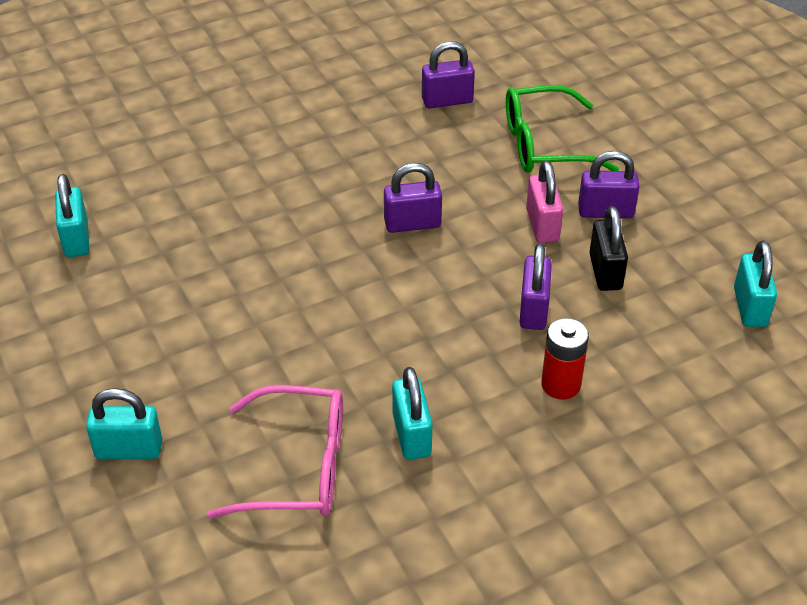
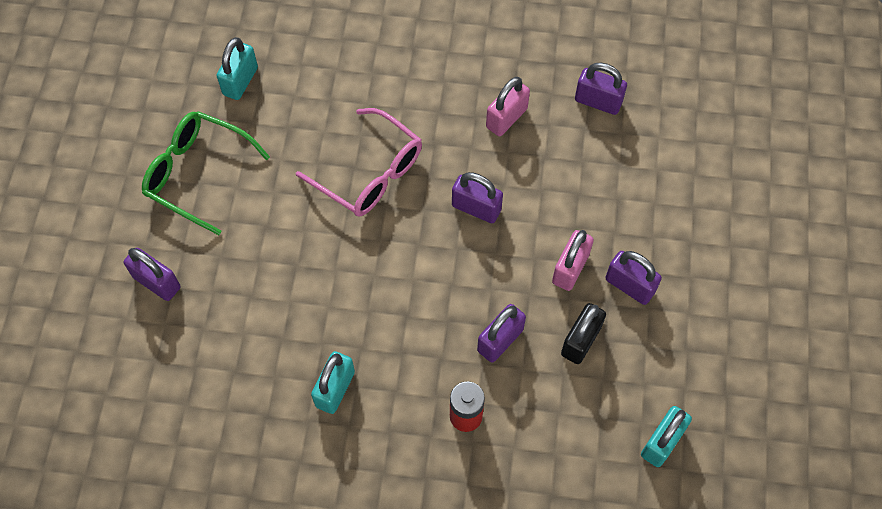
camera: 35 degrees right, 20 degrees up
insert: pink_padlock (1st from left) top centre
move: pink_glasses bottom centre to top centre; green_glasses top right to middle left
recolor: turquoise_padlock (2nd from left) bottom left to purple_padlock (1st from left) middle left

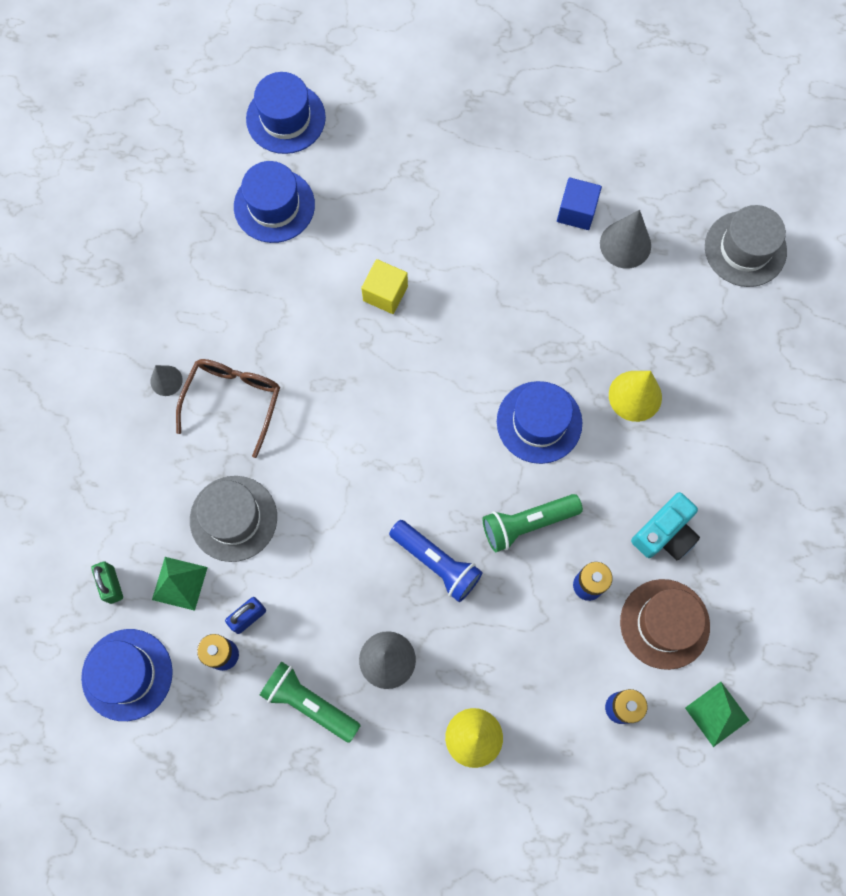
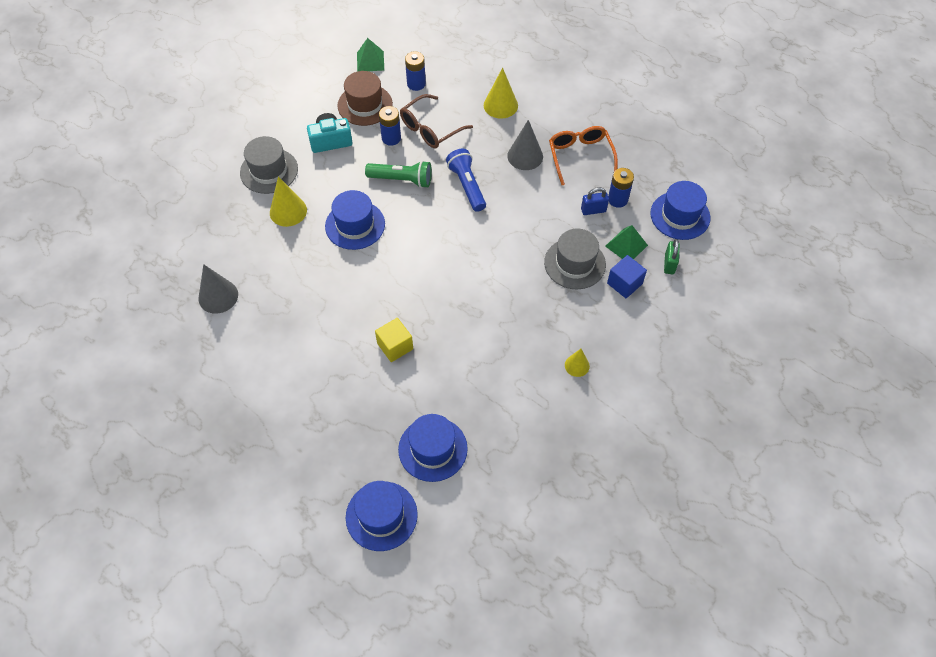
camera: 150 degrees left, 15 degrees down
move: brown_glasses middle left to top centre; blue_cube top right to middle right; grey_hat (2nd from left in the first image) top right to grey_hat (1st from left) top left
replace: green_flashlight (1st from left) bottom centre to orange_glasses top centre
recolor: grey_cone (1st from left) middle left to yellow_cone (3rd from left) centre

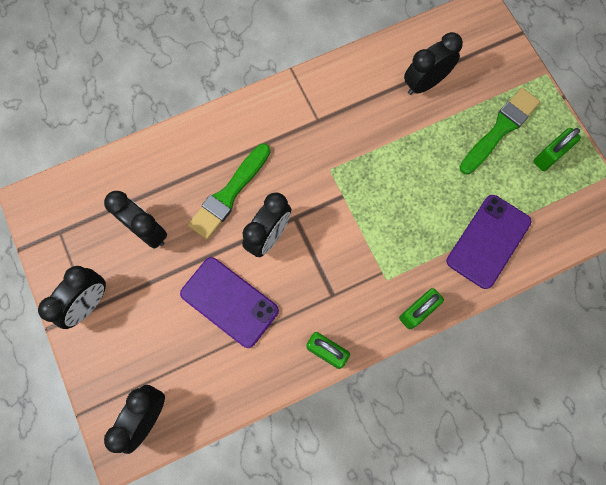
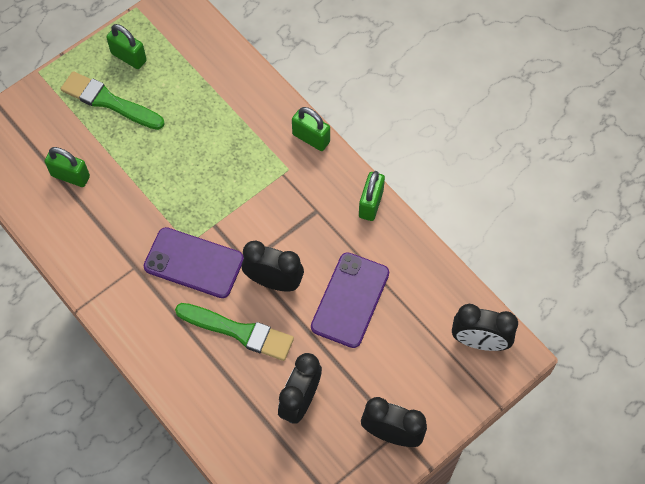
camera: 105 degrees left, 10 degrees down
move: purple_phone (2nd from left in the first image) middle right to purple_phone (1st from left) middle left
replace: black_clock (5th from left) top right to green_padlock (1st from left) middle left

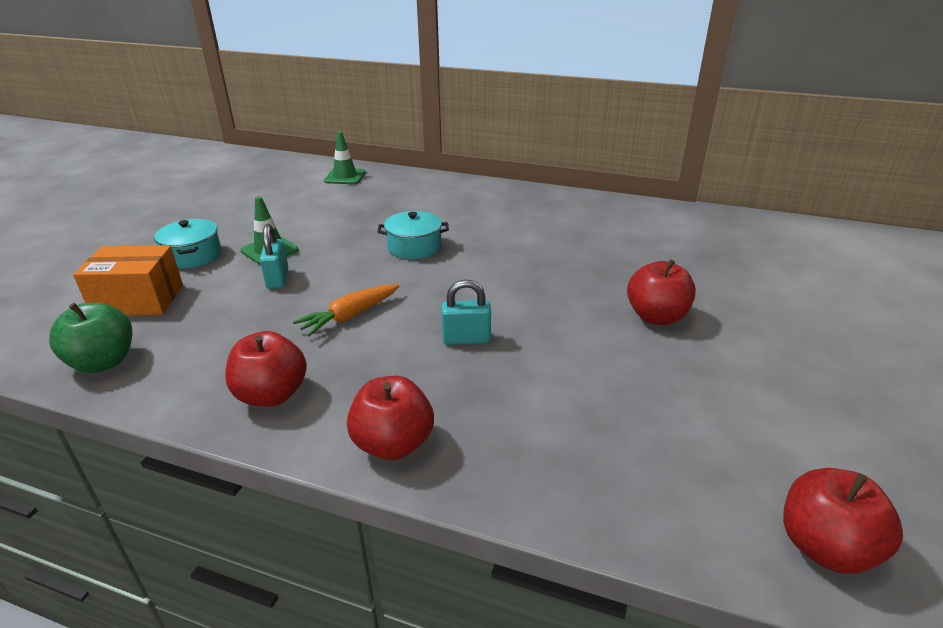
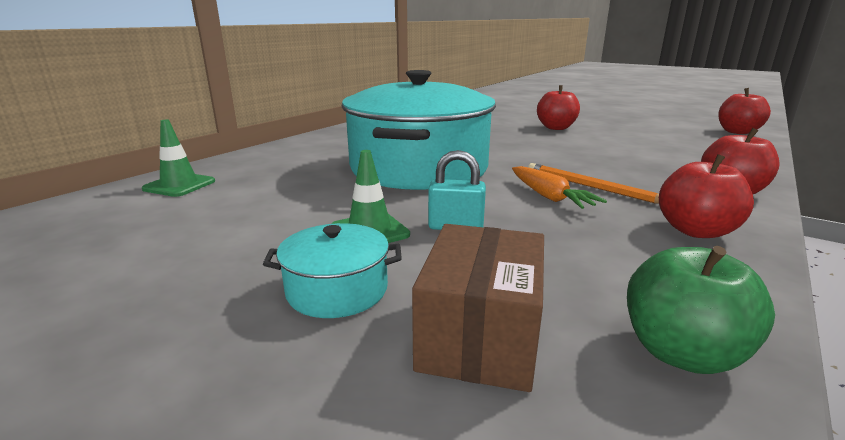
camera: 75 degrees left, 10 degrees down
delete: turquoise_padlock (2nd from left) centre
insert: orange_pencil middle right
recolor: orange_box middle left to brown_box bottom centre
resize: turquoise_pot (2nd from left) centre = top centre x2.43

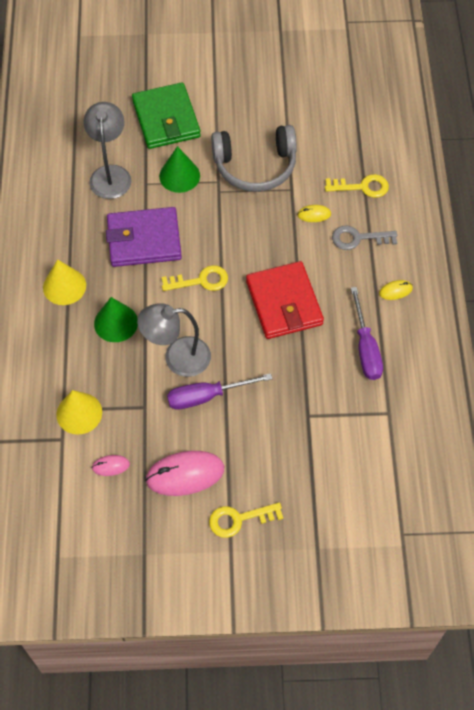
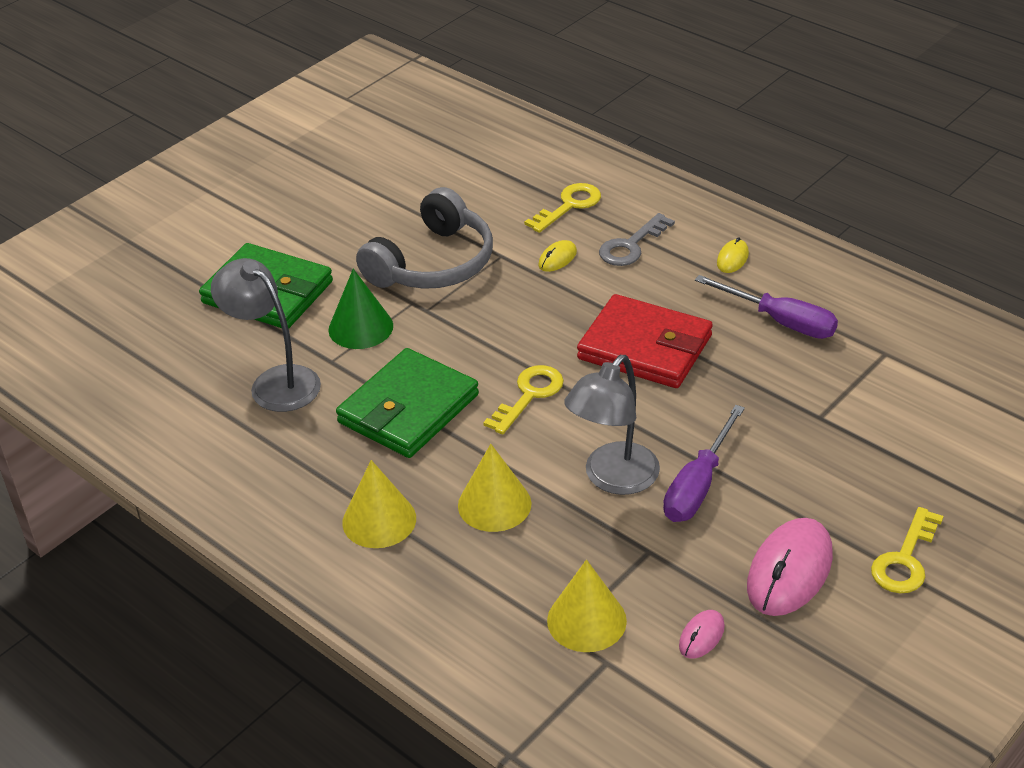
camera: 45 degrees left, 20 degrees down
recolor: green_cone (1st from left) middle left to yellow_cone (2nd from left) centre; purple_wallet middle left to green_wallet (2nd from left) centre

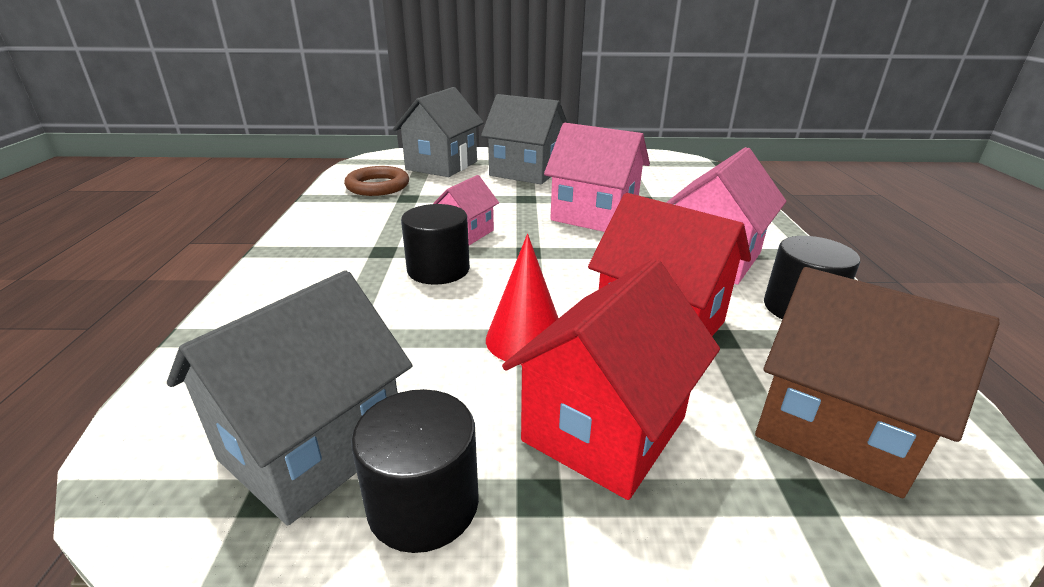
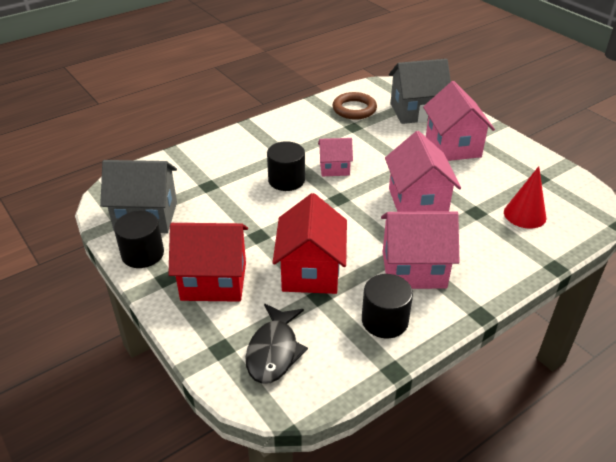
camera: 55 degrees right, 10 degrees up
move: red_cone centre to middle right
replace: brown_house middle right to black_fish bottom centre
recolor: grey_house (3rd from left) top centre to pink_house (4th from left) top right

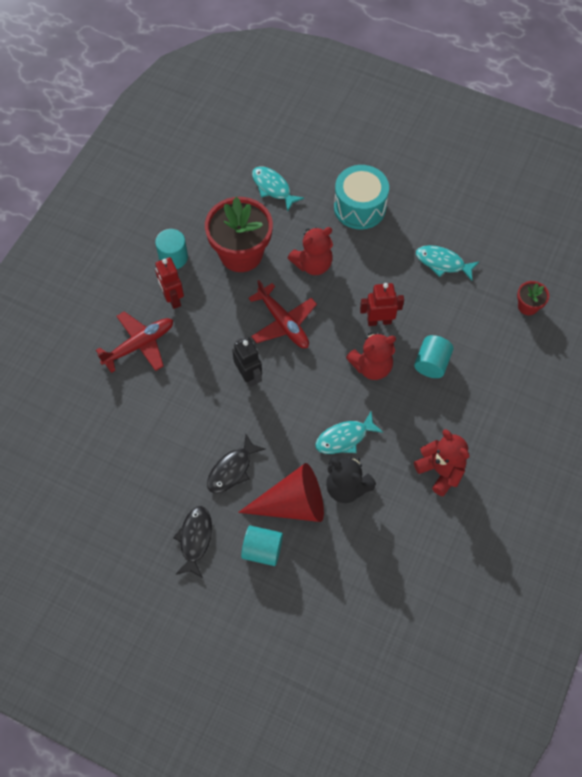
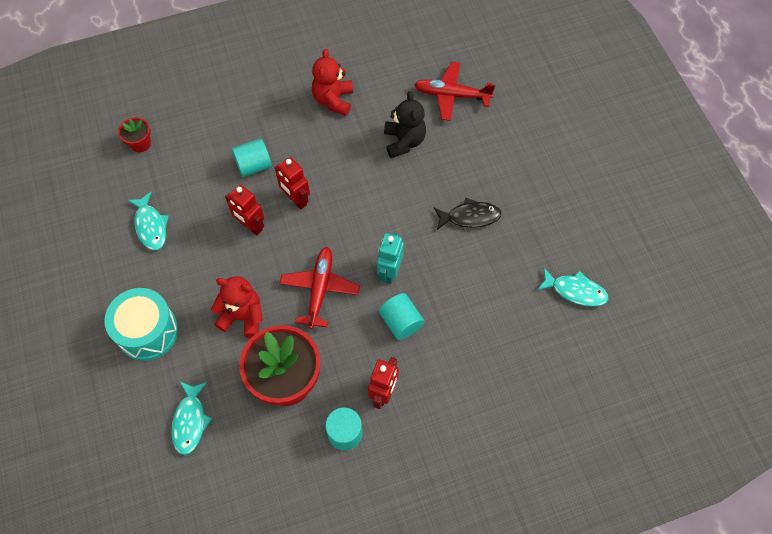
camera: 135 degrees left, 0 degrees up
delete: black_fish (1st from left) bottom left; red_cone centre
move: red_plane (1st from left in the first image) middle left to red_plane (2nd from left) top centre; turquoise_cylinder (2nd from left in the first image) bottom centre to turquoise_cylinder (3rd from left) centre; turquoise_fish (2nd from left in the first image) centre to turquoise_fish (3rd from left) middle right
replace: red_teddy_bear (2nd from left) centre to red_robot (2nd from left) centre
recolor: black_robot centre to turquoise_robot centre

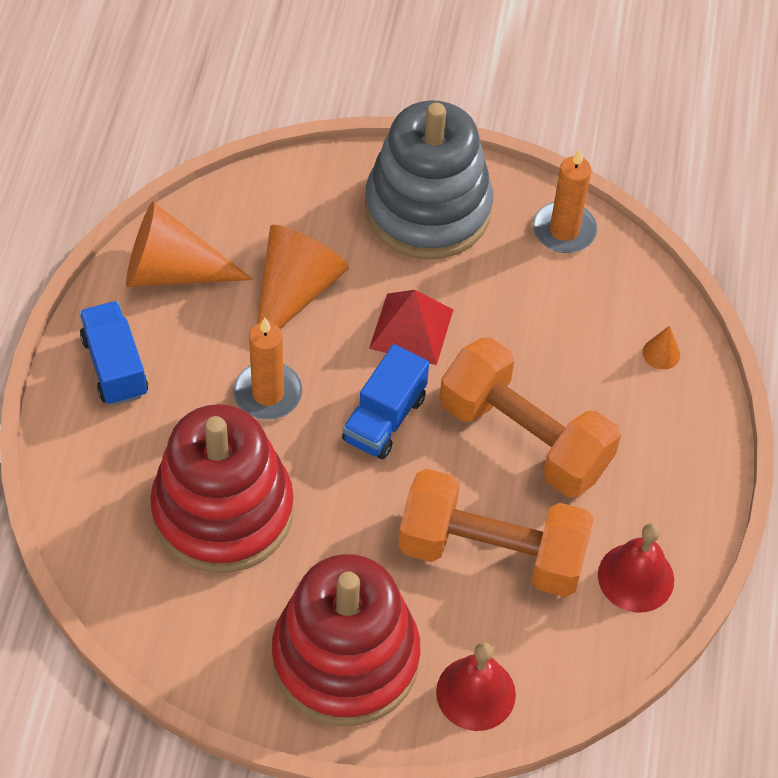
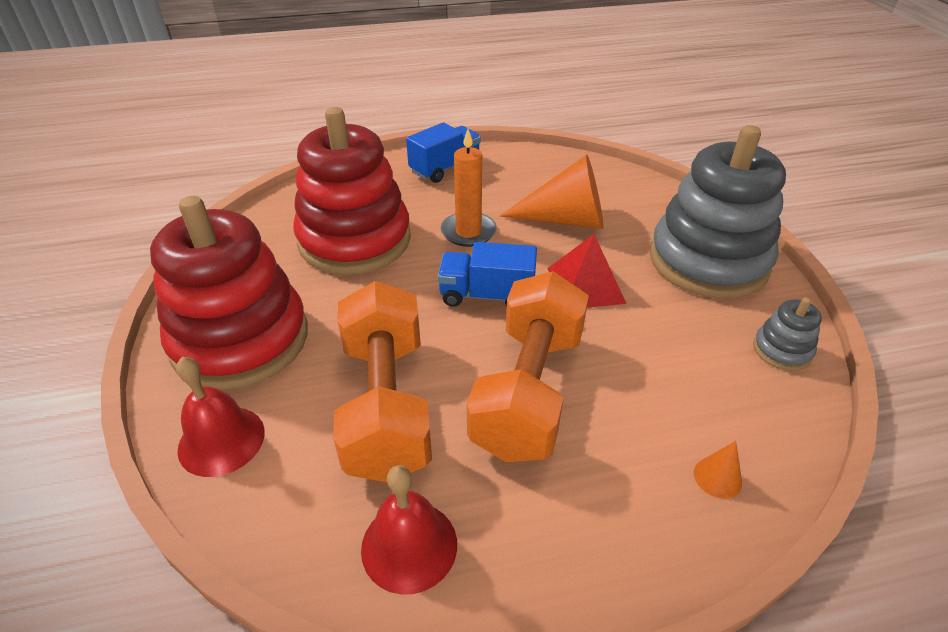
camera: 70 degrees right, 15 degrees down
delete: orange_cone (1st from left) top left
replace: orange_candle (2nd from left) top right to grey_stacking_toy (2nd from left) middle right

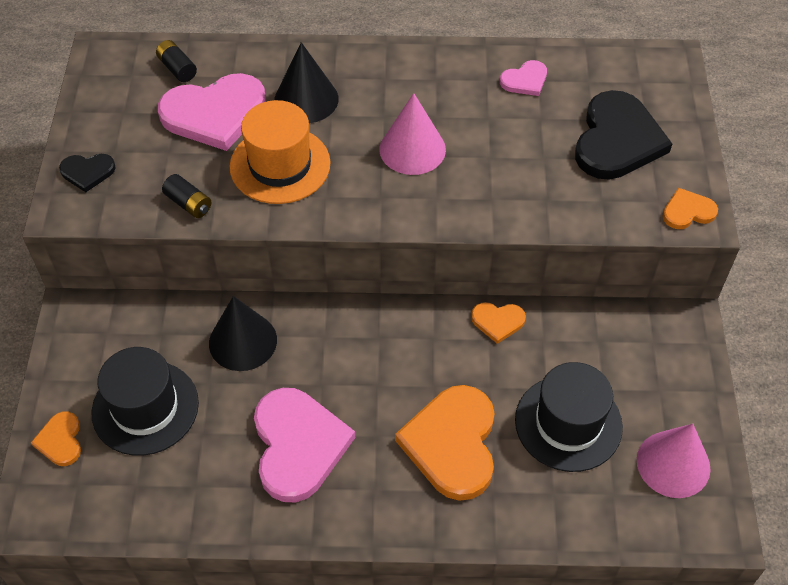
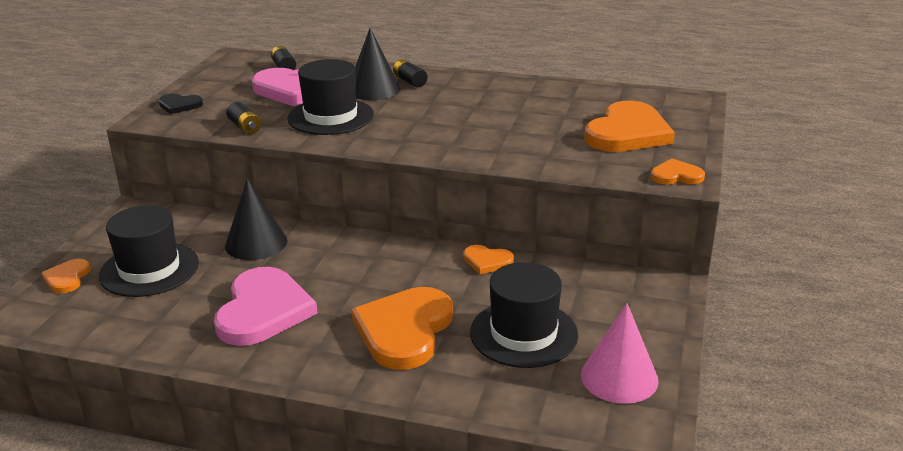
camera: 15 degrees right, 25 degrees down
delete: pink_cone (1st from left) top centre; pink_heart (3rd from left) top centre
insert: black_battery (3rd from left) top centre
recolor: orange_hat top centre to black_hat (2nd from left) top centre; black_heart (2nd from left) top right to orange_heart (4th from left) top right

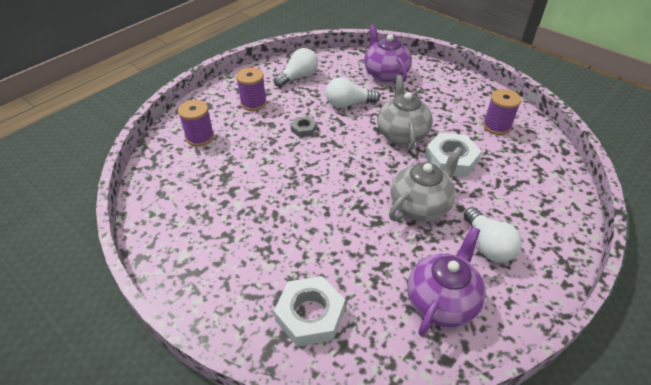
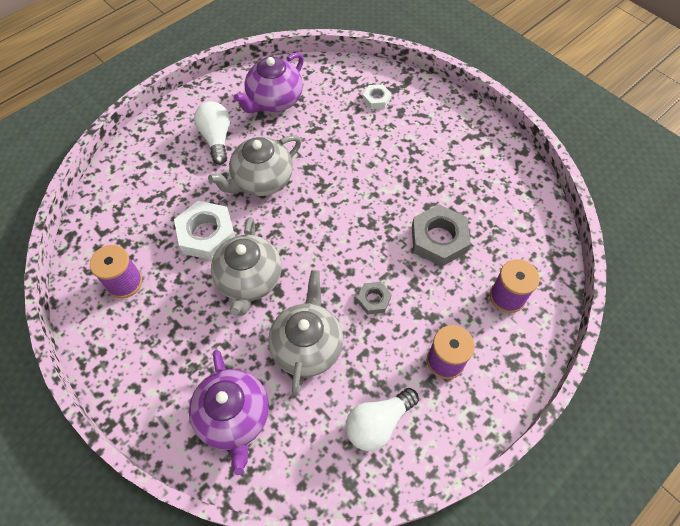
camera: 175 degrees left, 15 degrees up
insert: grey_nut (2nd from left) centre
replace: white_light_bulb (2nd from left) top centre to grey_teapot (3rd from left) centre
resize: white_nut (1st from left in the first image) bottom centre = top centre x0.53

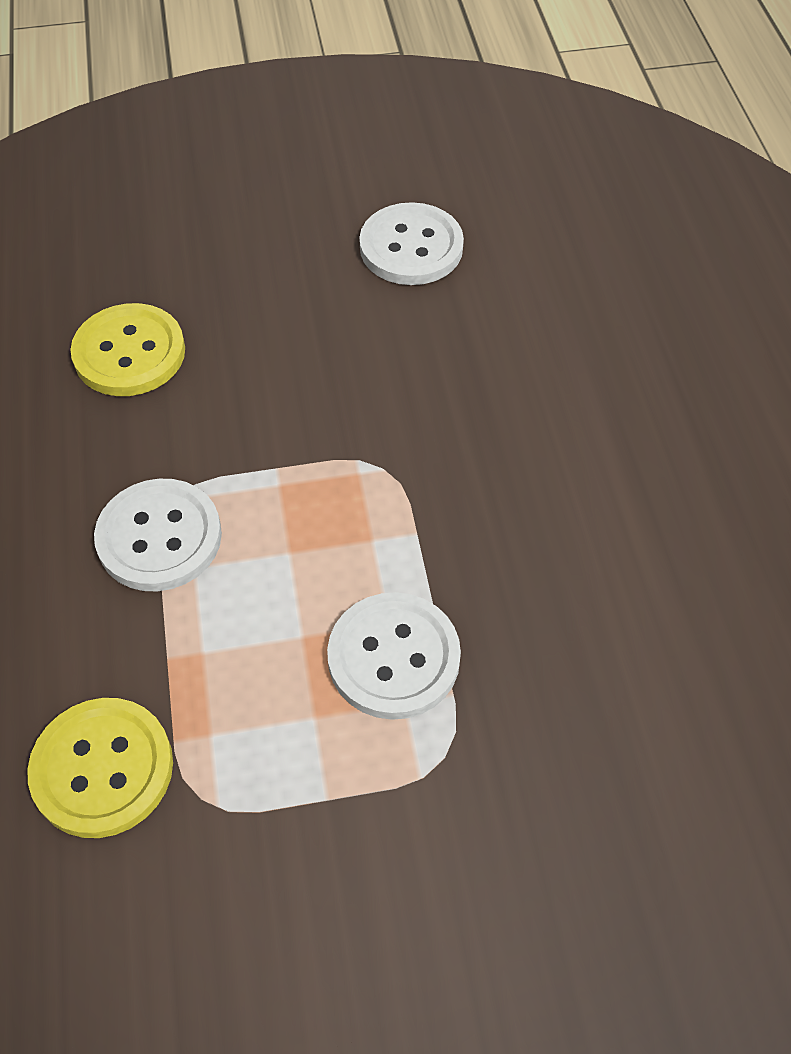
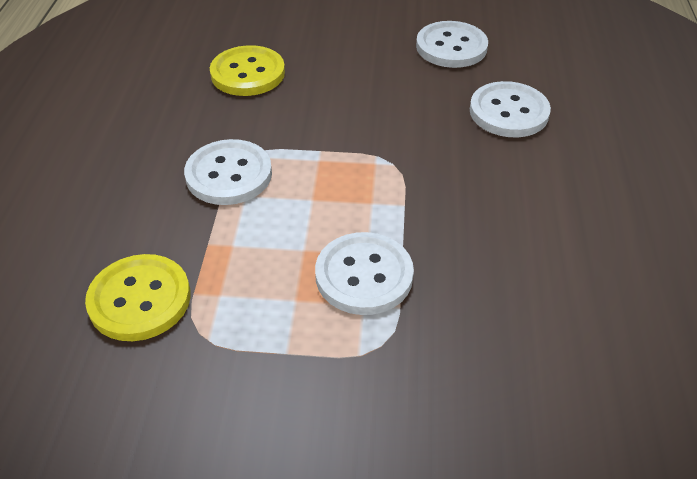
camera: 15 degrees right, 10 degrees down
insert: white_button (4th from left) top right

